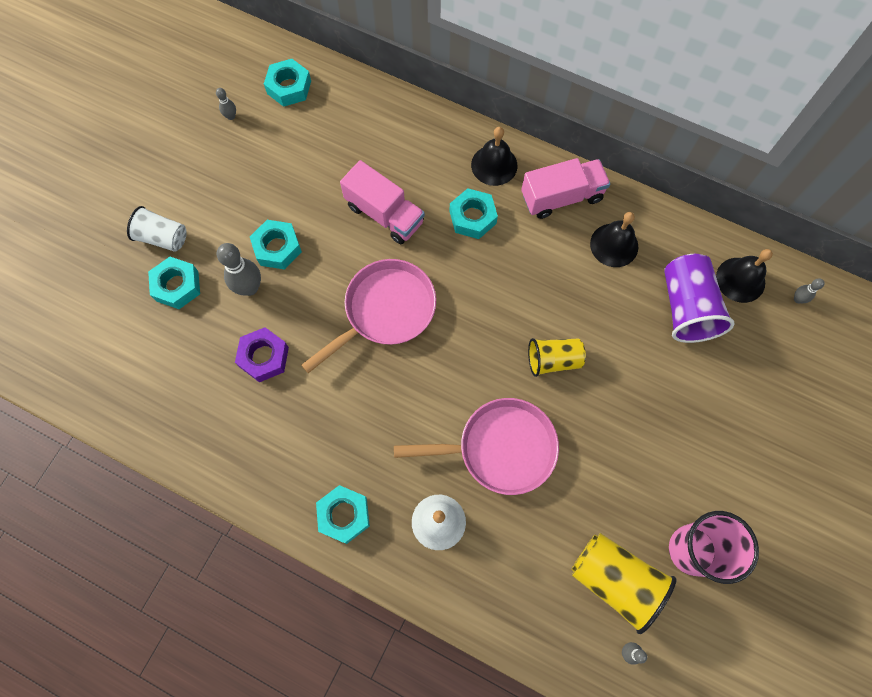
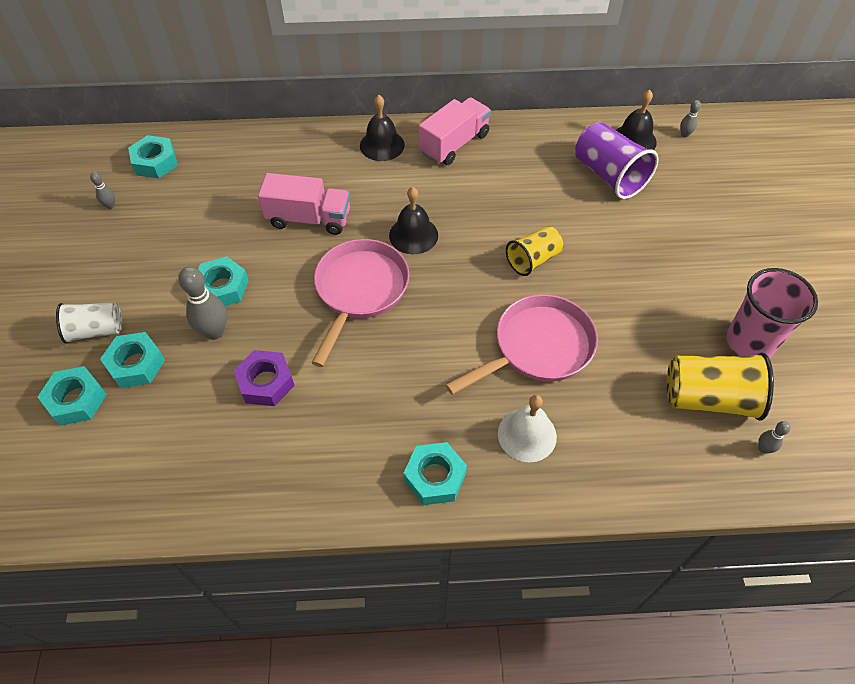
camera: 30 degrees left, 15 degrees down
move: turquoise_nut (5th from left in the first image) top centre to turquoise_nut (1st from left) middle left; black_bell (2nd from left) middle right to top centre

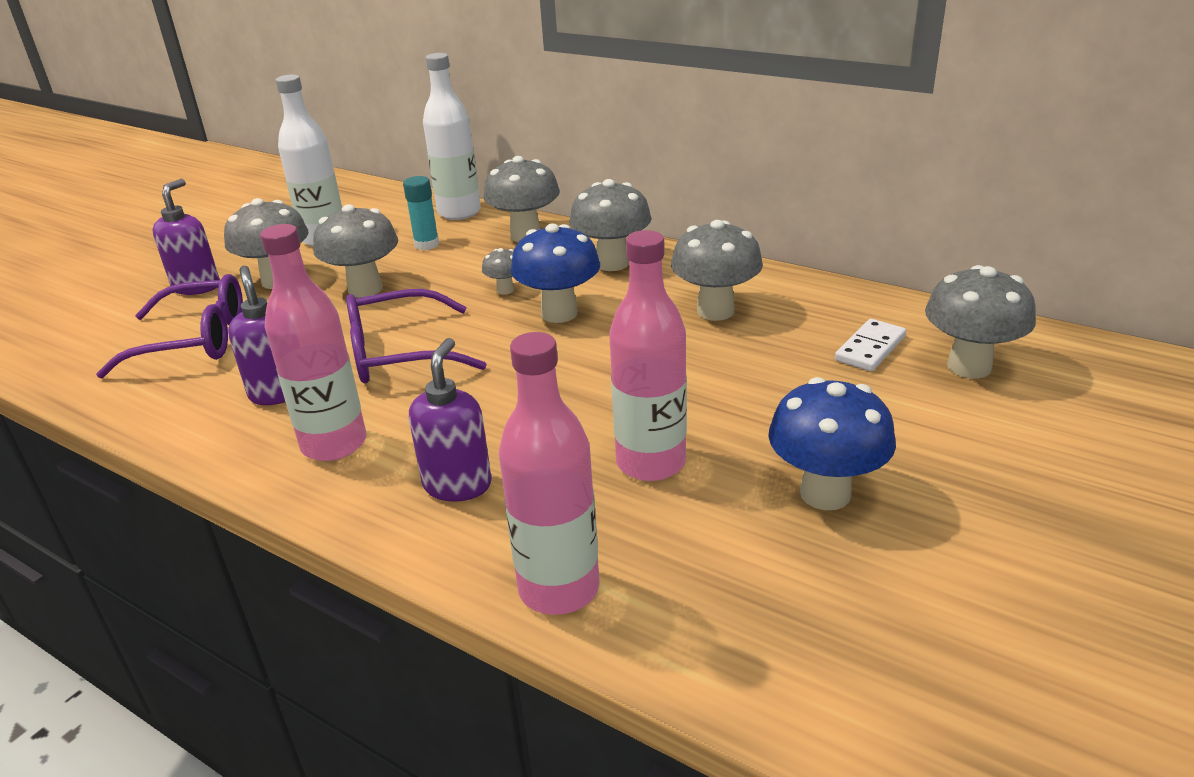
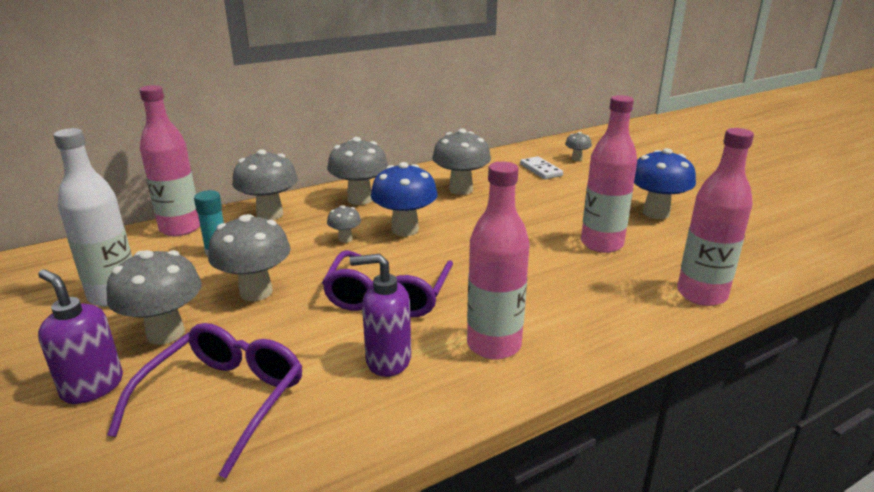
camera: 65 degrees left, 5 degrees down
delete: purple_soap_dispenser (3rd from left) centre
recolor: white_bottle (2nd from left) top centre to pink_bottle (1st from left) top left
resize: grey_mushroom (7th from left) middle right = top centre x0.50

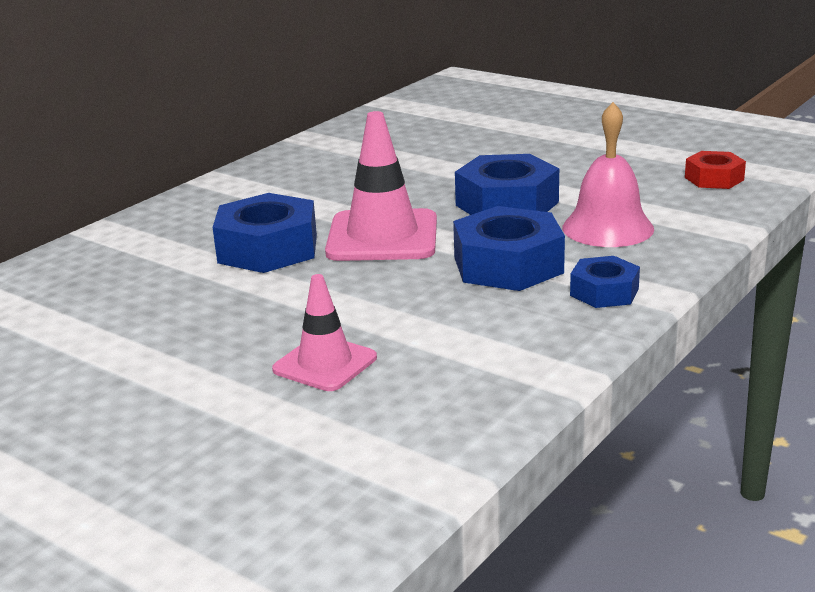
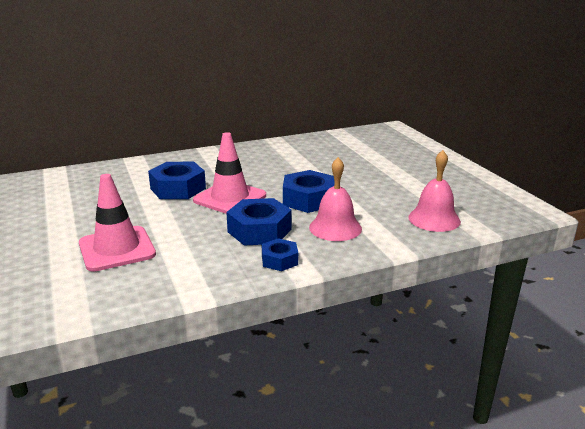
camera: 30 degrees right, 0 degrees up
replace: red_nut top right to pink_bell (2nd from left) middle right
resize: pink_traffic_cone (1st from left) centre = middle left x1.63

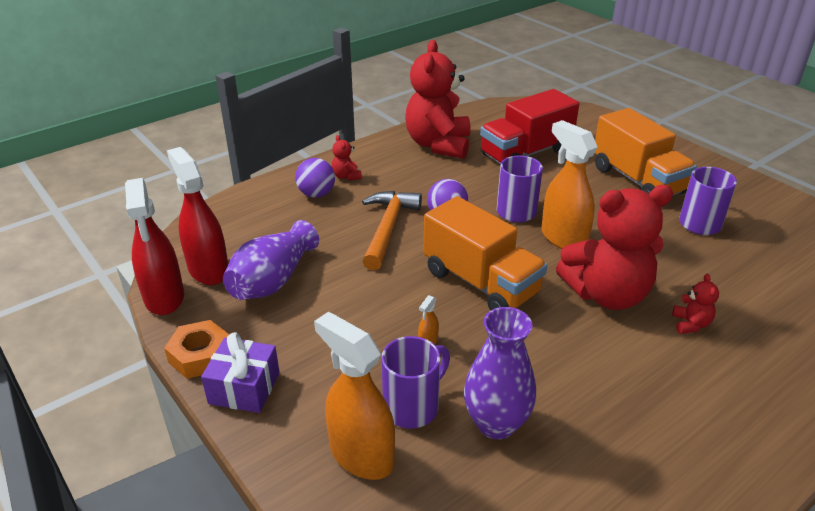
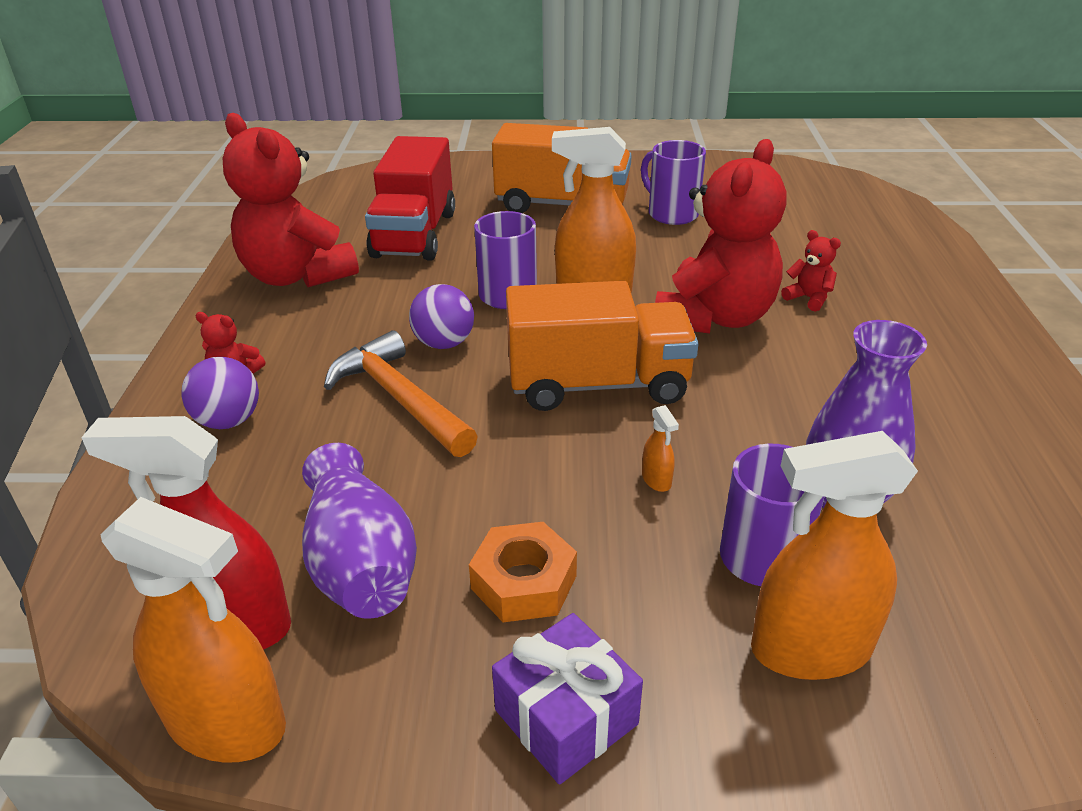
camera: 50 degrees left, 0 degrees up
move: orange_nut bottom left to bottom centre
recolor: red_spray_bottle (1st from left) middle left to orange_spray_bottle (1st from left) bottom left

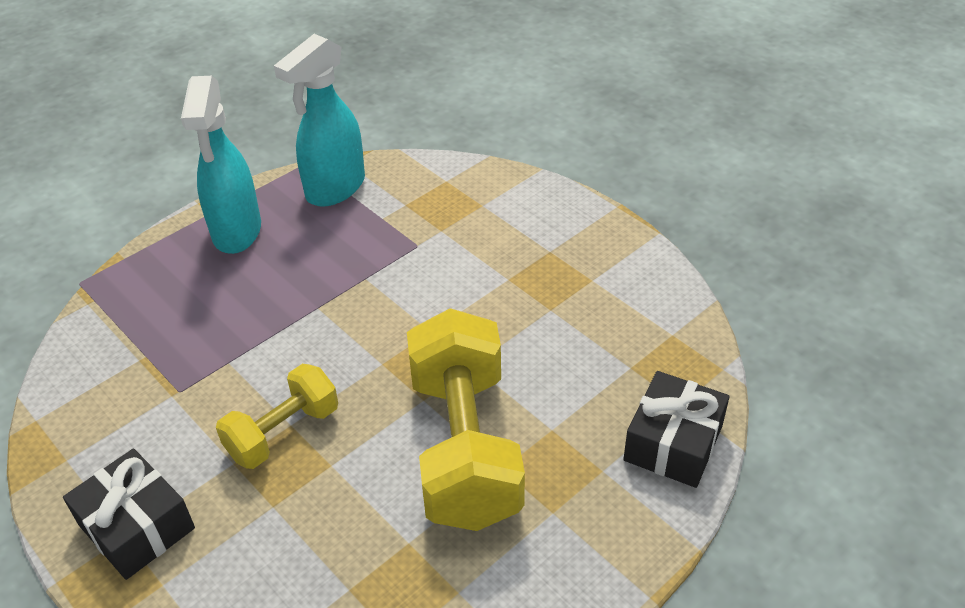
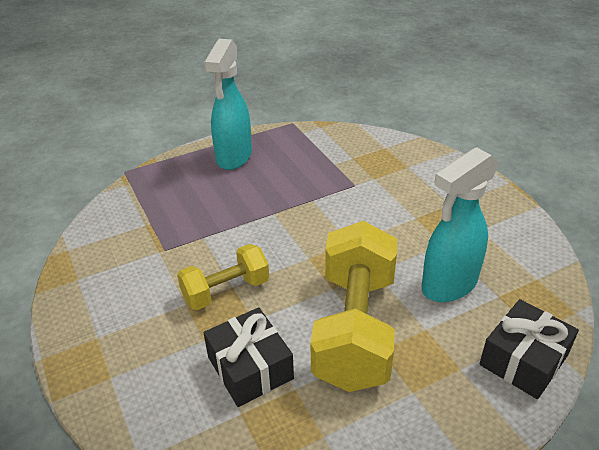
camera: 15 degrees right, 5 degrees down
move: black_gift (1st from left) bottom left to bottom centre; turquoise_spray_bottle (2nd from left) top left to middle right

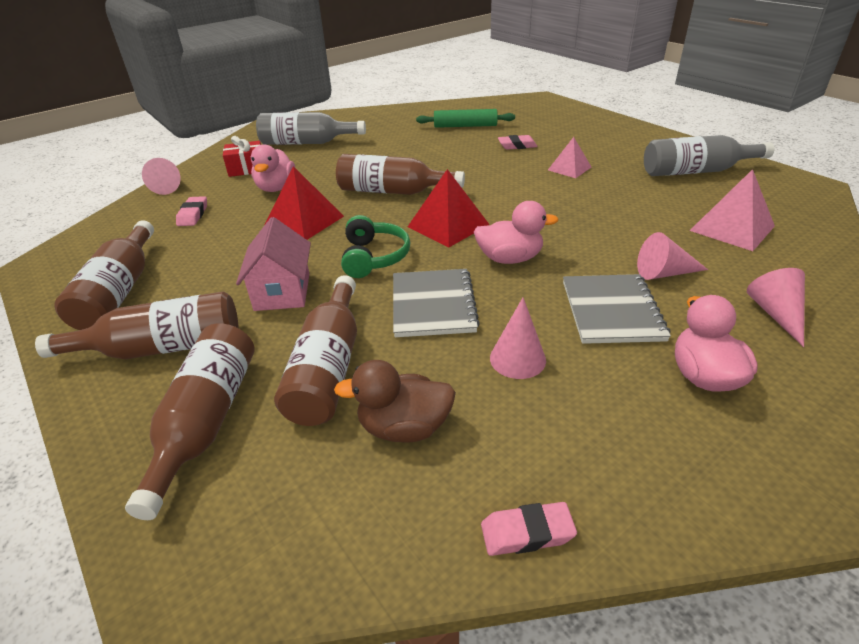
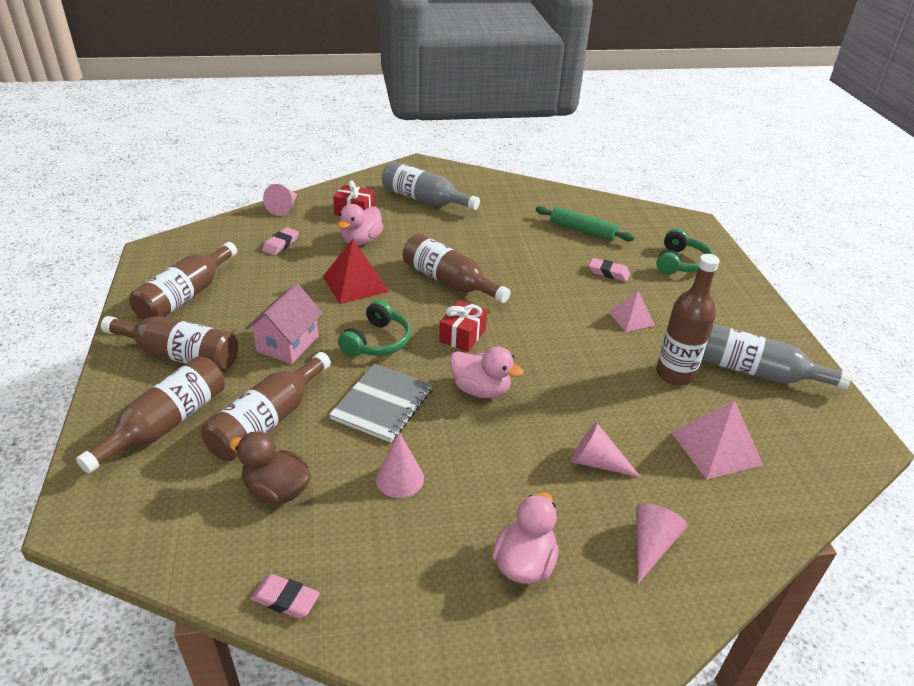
camera: 25 degrees right, 0 degrees up
delete: grey_notebook (2nd from left) middle right
insert: green_headphones (2nd from left) middle right; brown_bottle (6th from left) middle right
replace: red_pyramid (2nd from left) top centre to red_gift (2nd from left) centre

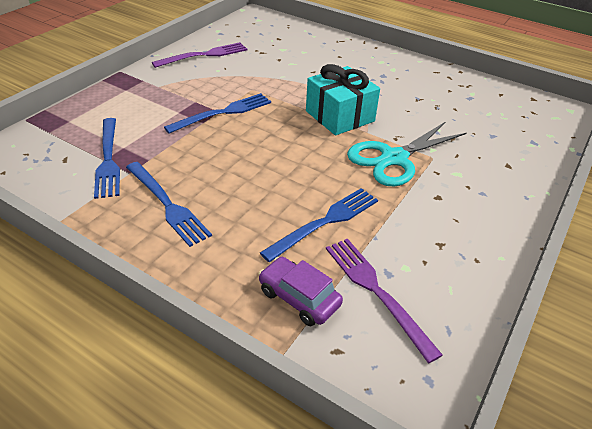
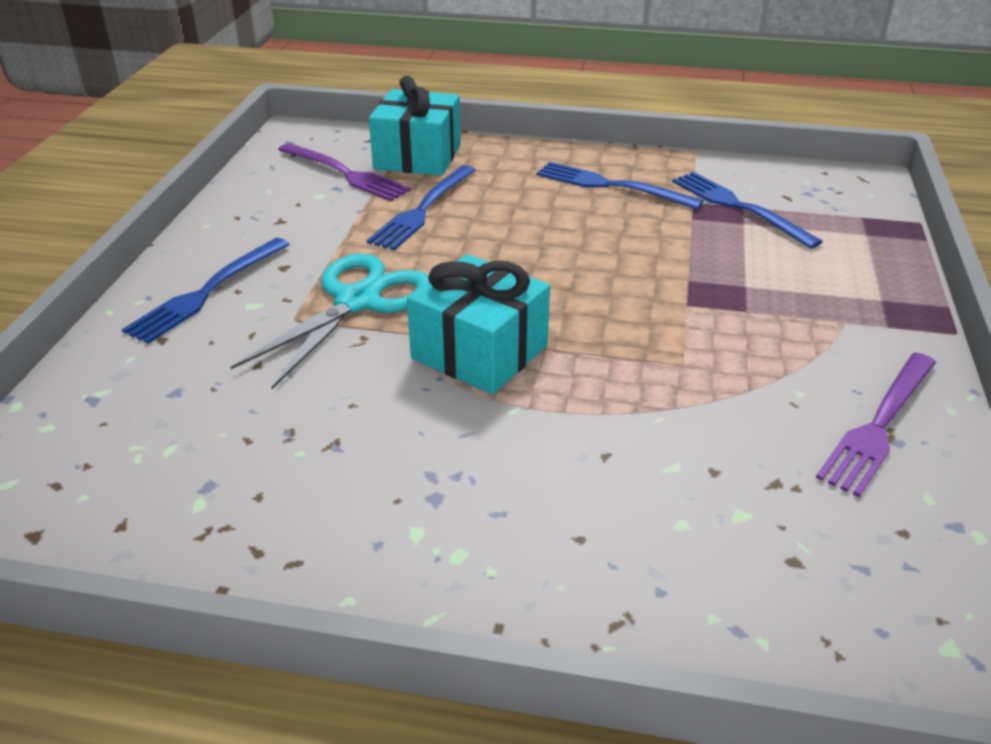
camera: 160 degrees right, 5 degrees down
move: blue_fork (3rd from left in the first image) top centre to blue_fork (1st from left) middle left
replace: purple_car bottom centre to turquoise_gift (1st from left) top centre

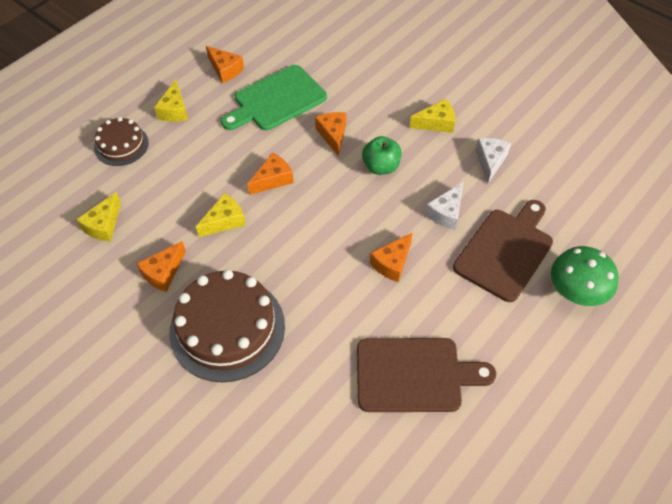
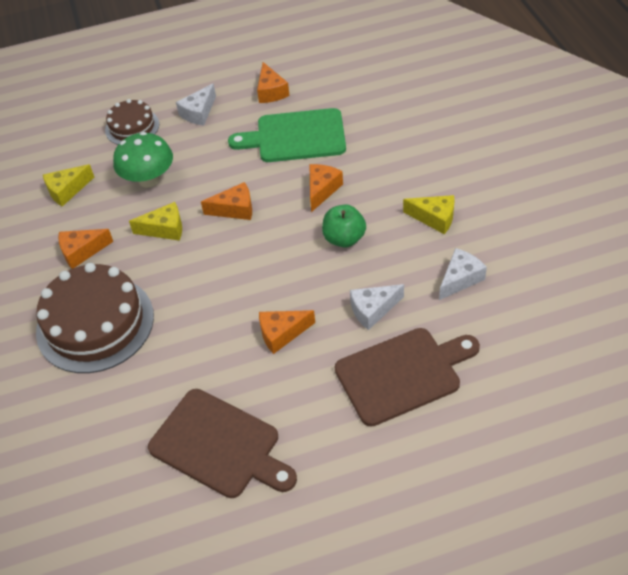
camera: 35 degrees right, 5 degrees down
move: green_mushroom middle right to top left
recolor: yellow_cheese (2nd from left) top left to white_cheese (1st from left) top left

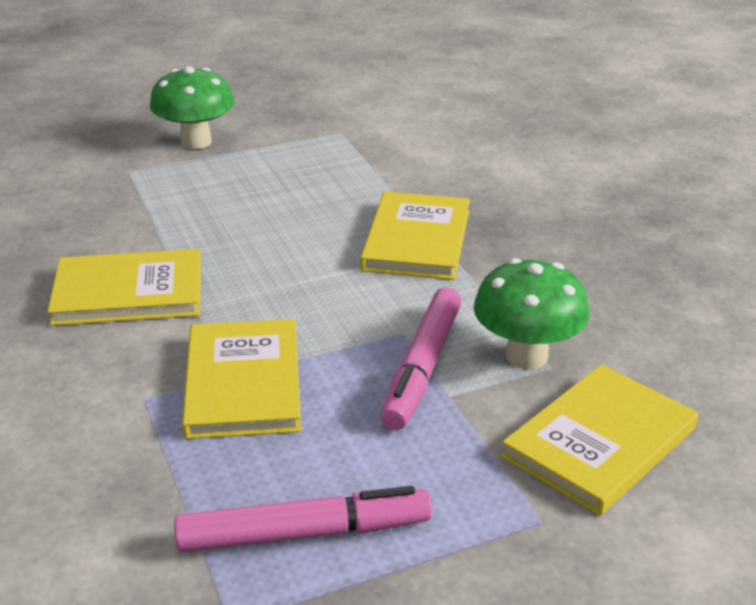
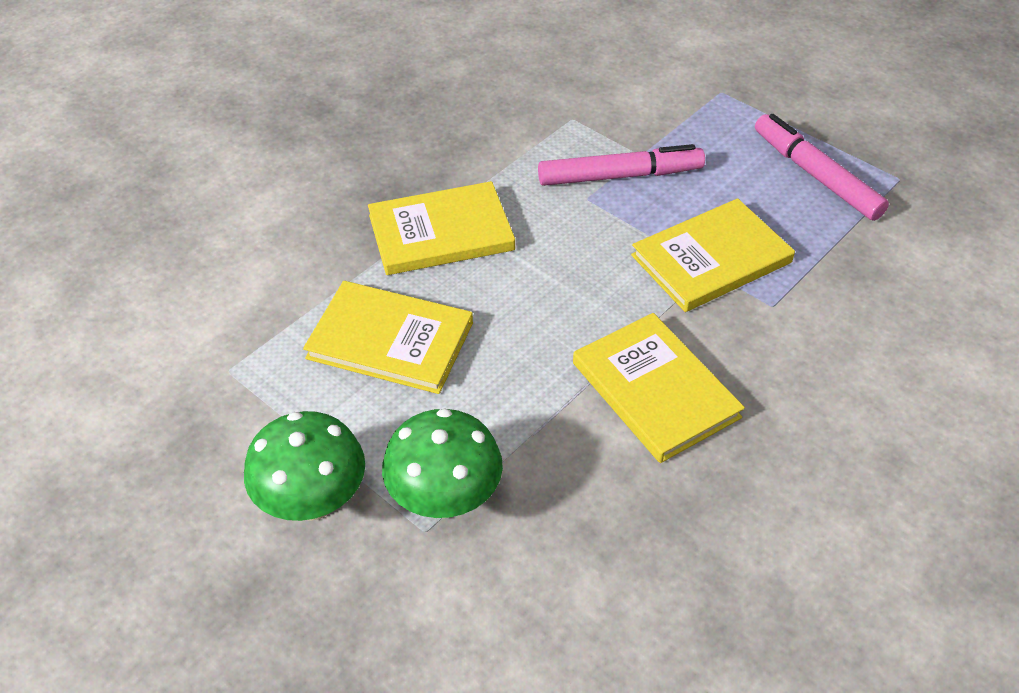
camera: 115 degrees left, 15 degrees up
move: green_mushroom (2nd from left) middle right to bottom centre; yellow_book (4th from left in the first image) bottom right to yellow_book (1st from left) centre

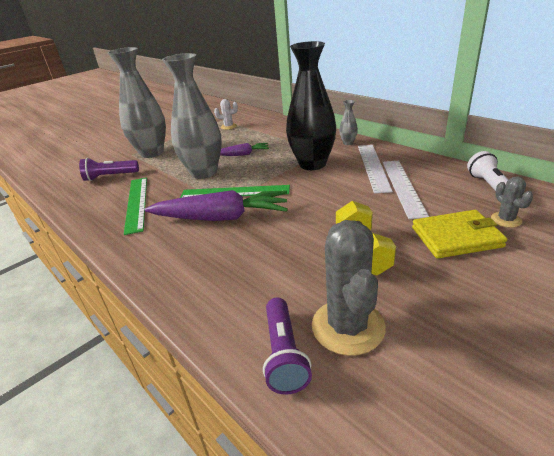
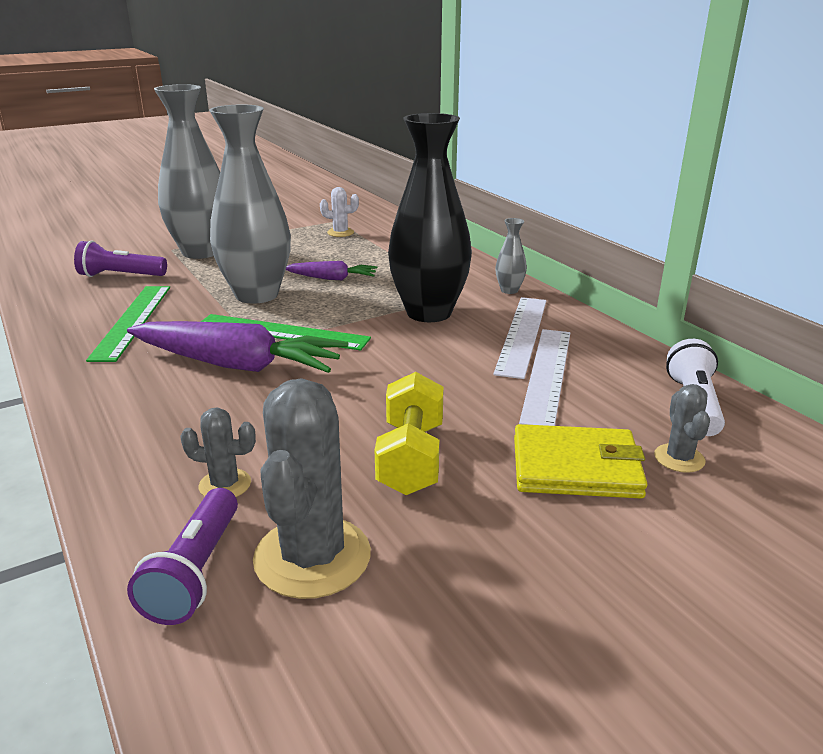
camera: 10 degrees right, 5 degrees down
insert: grey_cactus (1st from left) middle left

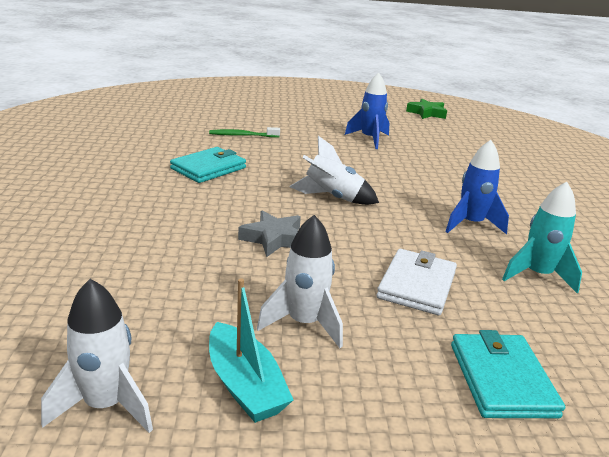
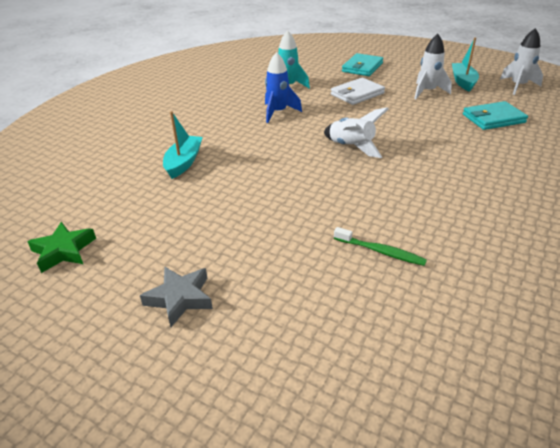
camera: 145 degrees left, 10 degrees up
delete: blue_rocket (1st from left) top centre
insert: turquoise_boat (1st from left) top left
move: turquoise_wallet (1st from left in the first image) centre to turquoise_wallet (2nd from left) top right; grey_star centre to middle left

